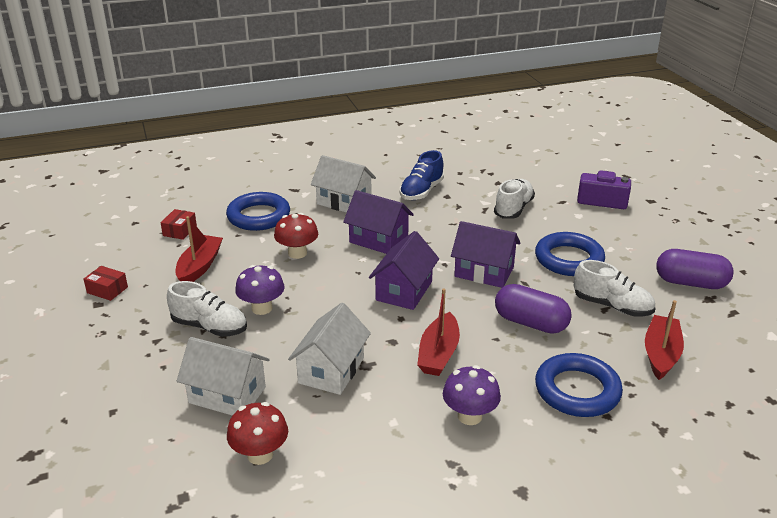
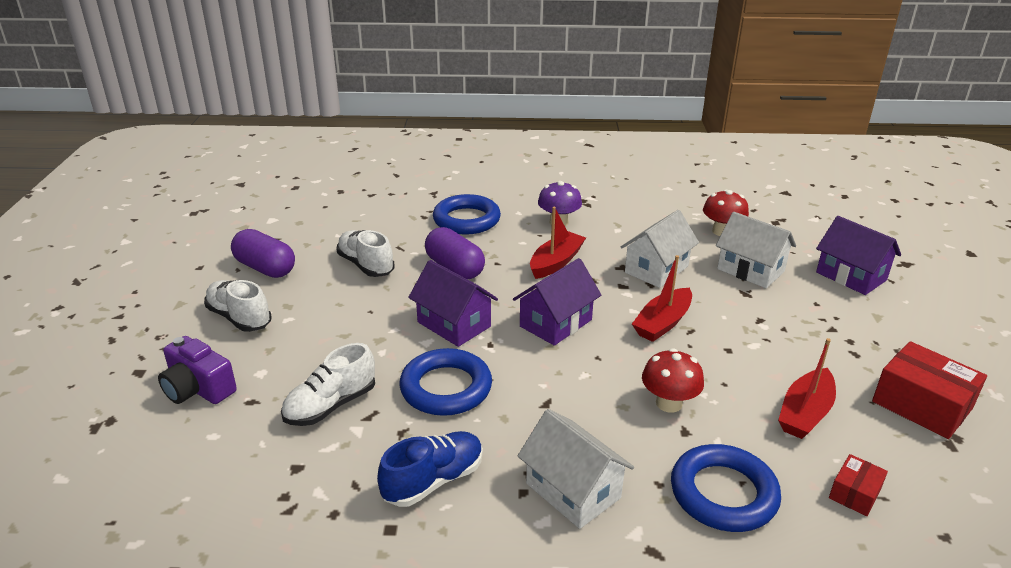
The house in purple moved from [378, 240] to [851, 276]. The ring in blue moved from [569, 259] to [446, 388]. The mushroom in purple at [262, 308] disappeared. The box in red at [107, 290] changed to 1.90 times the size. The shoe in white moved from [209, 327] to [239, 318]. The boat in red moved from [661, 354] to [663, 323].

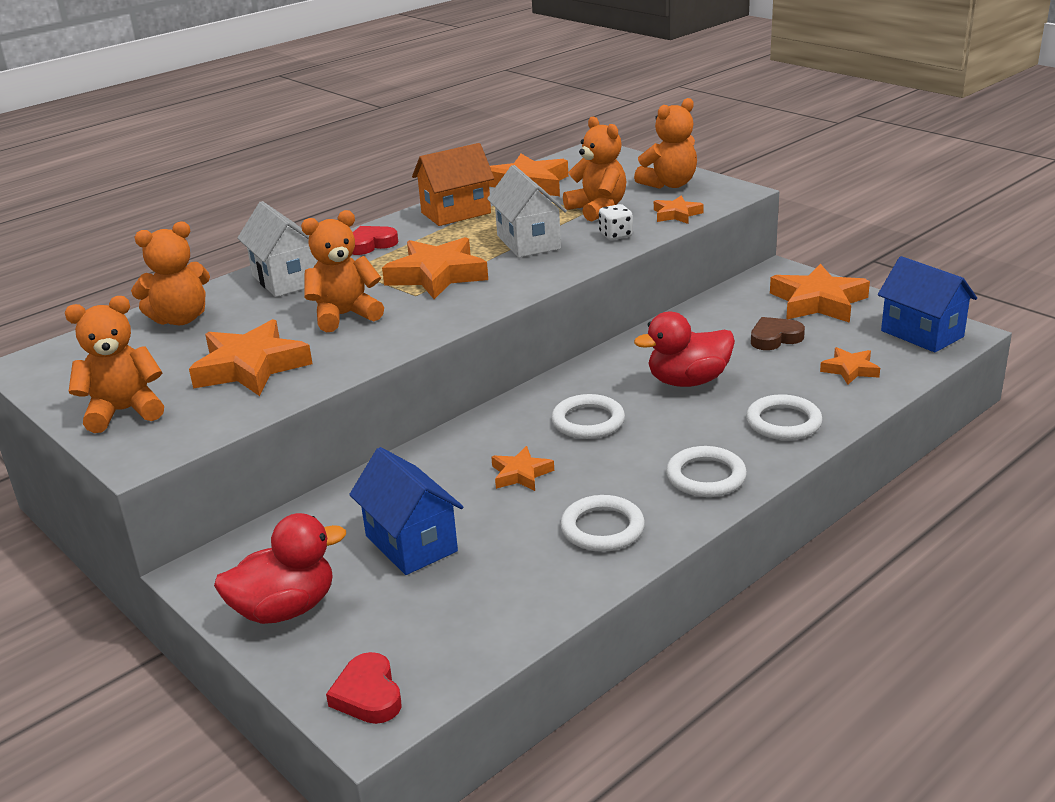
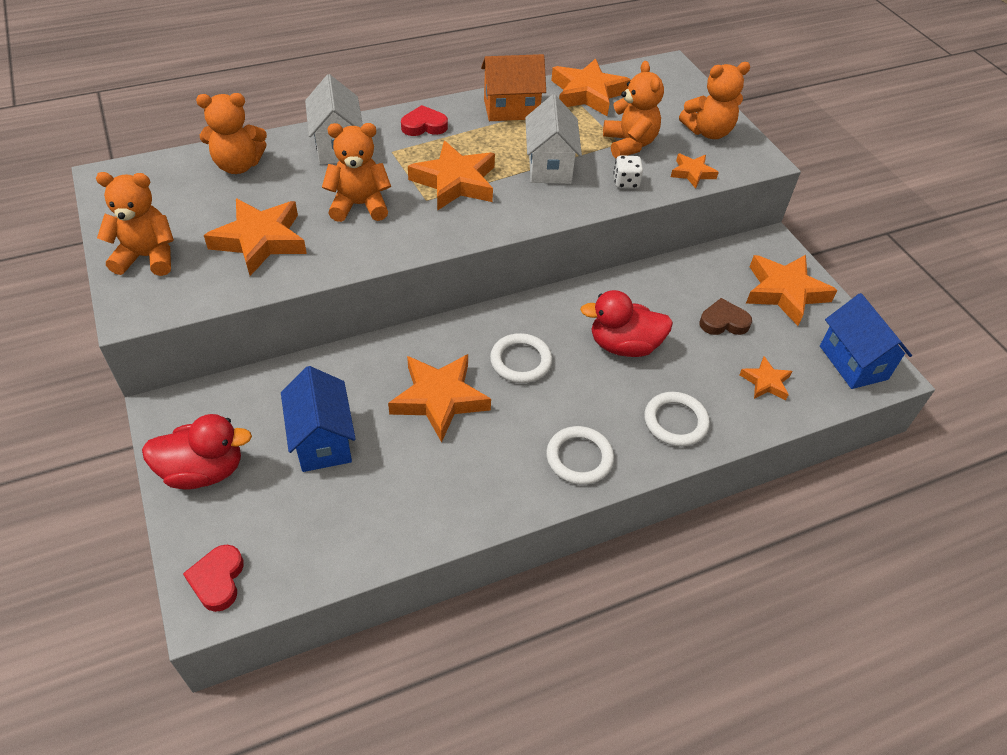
The star in orange at [521, 474] changed to 1.88 times the size. The ring in white at [602, 528] disappeared.

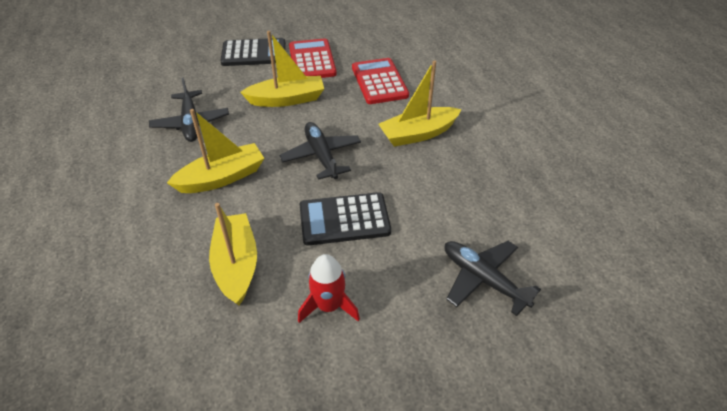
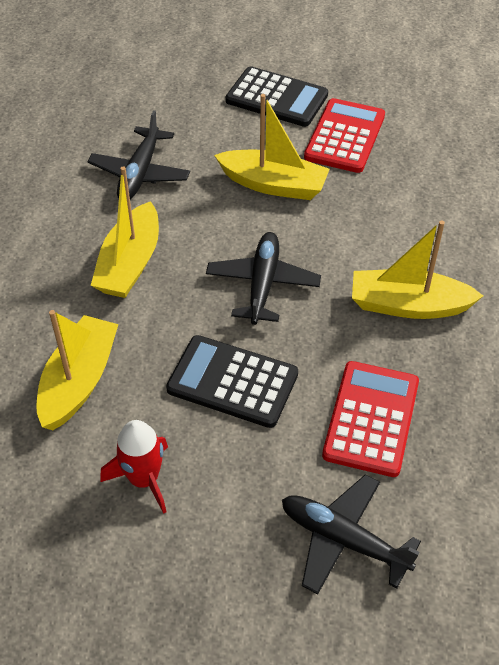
The calculator in red moved from [379, 82] to [371, 418]. The boat in yellow at [222, 178] turned 105 degrees clockwise. The plane in black at [483, 279] turned 45 degrees counterclockwise.

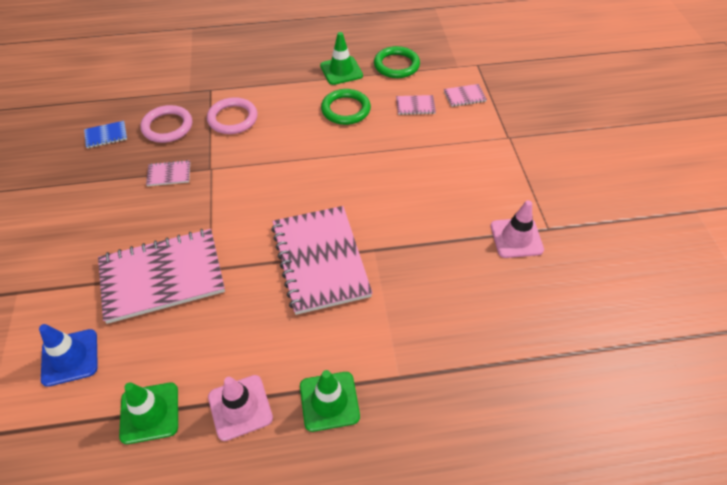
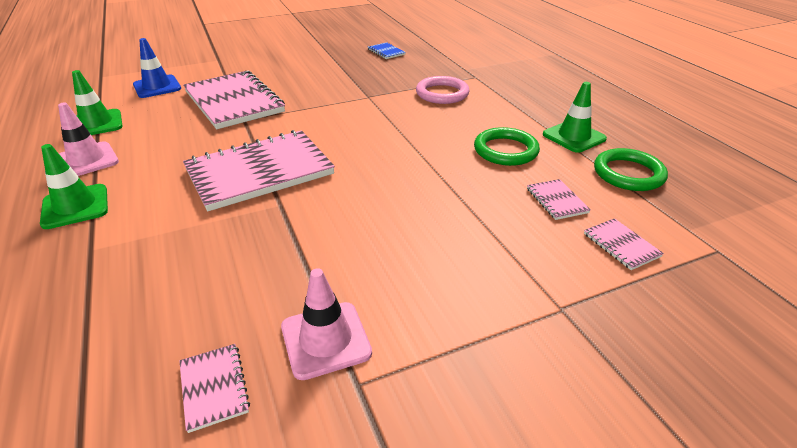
The ring in pink at [167, 127] disappeared. The notebook in pink moved from [169, 174] to [214, 387].

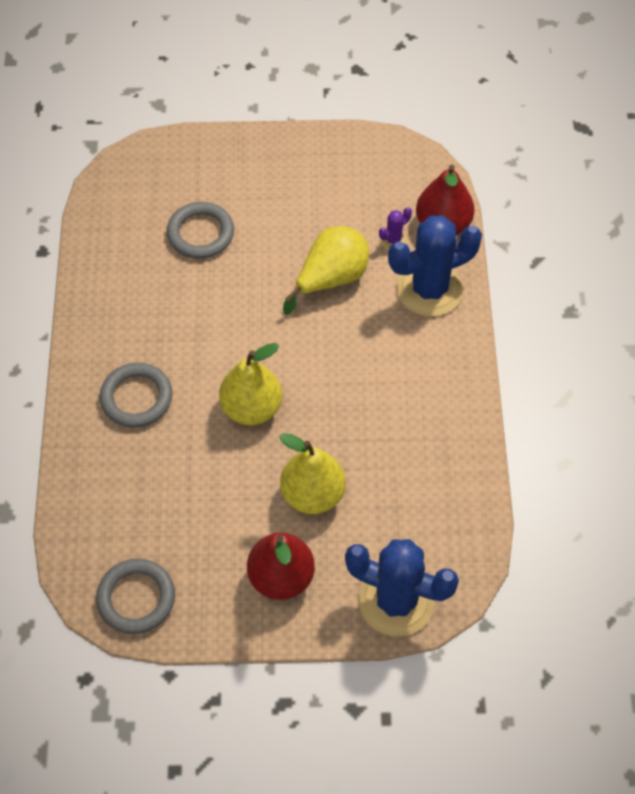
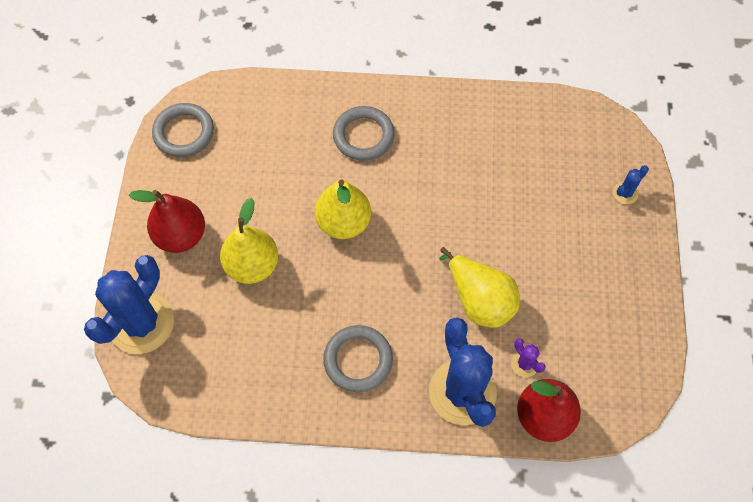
The ring in grey moved from [200, 233] to [358, 360]. The cactus in blue at [625, 193] appeared.

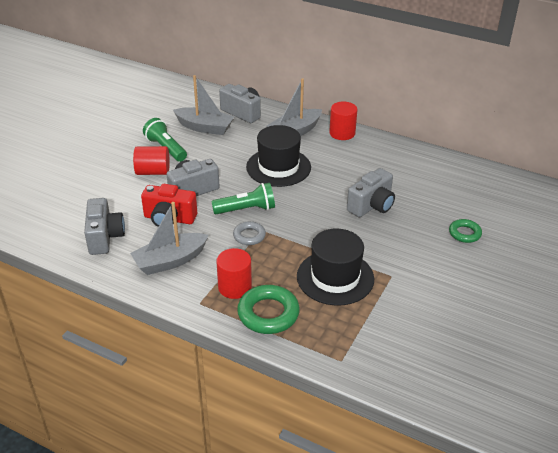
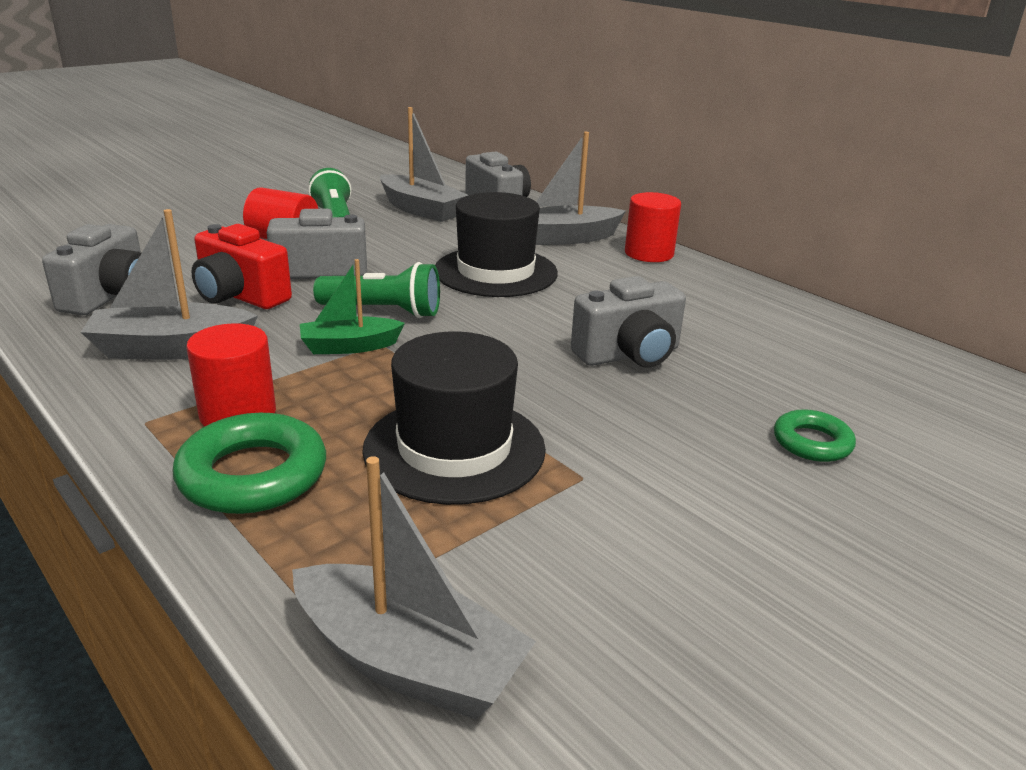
The ring in grey at [249, 236] was replaced by the boat in green at [349, 346]. The boat in grey at [408, 662] appeared.

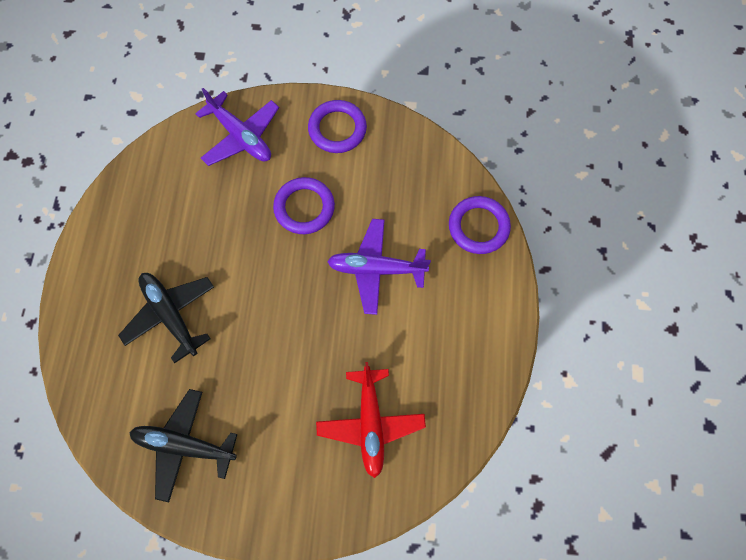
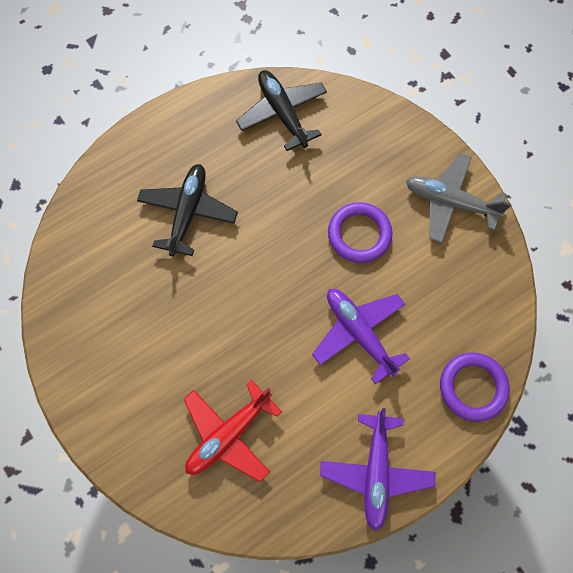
The plane in purple moved from [241, 136] to [376, 472]. The ring in purple at [337, 129] was replaced by the plane in grey at [450, 202]. The plane in black moved from [184, 445] to [282, 113].

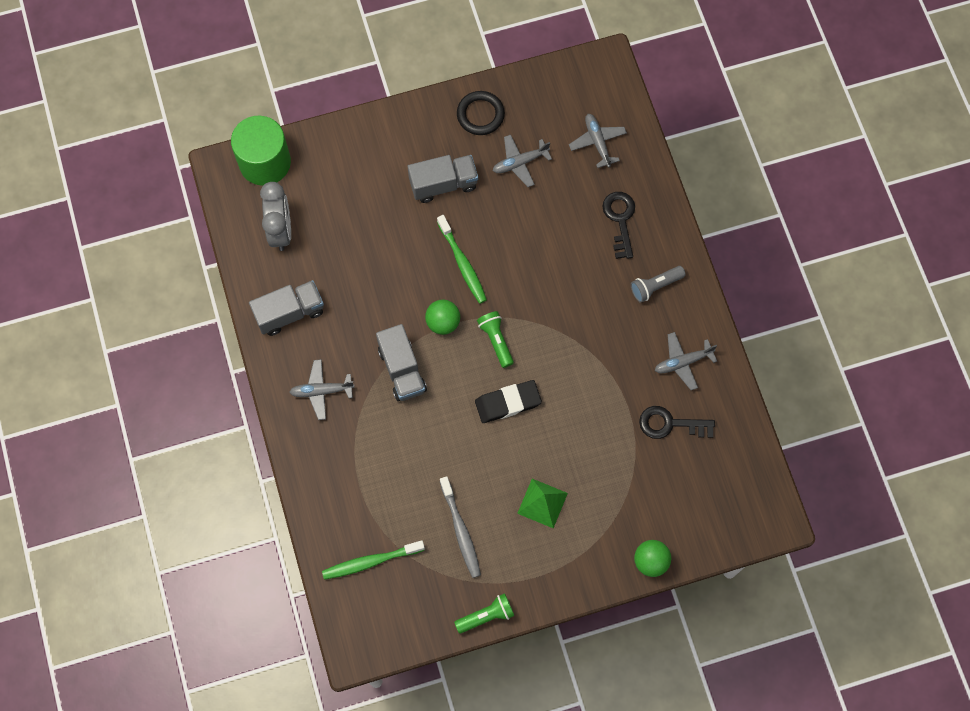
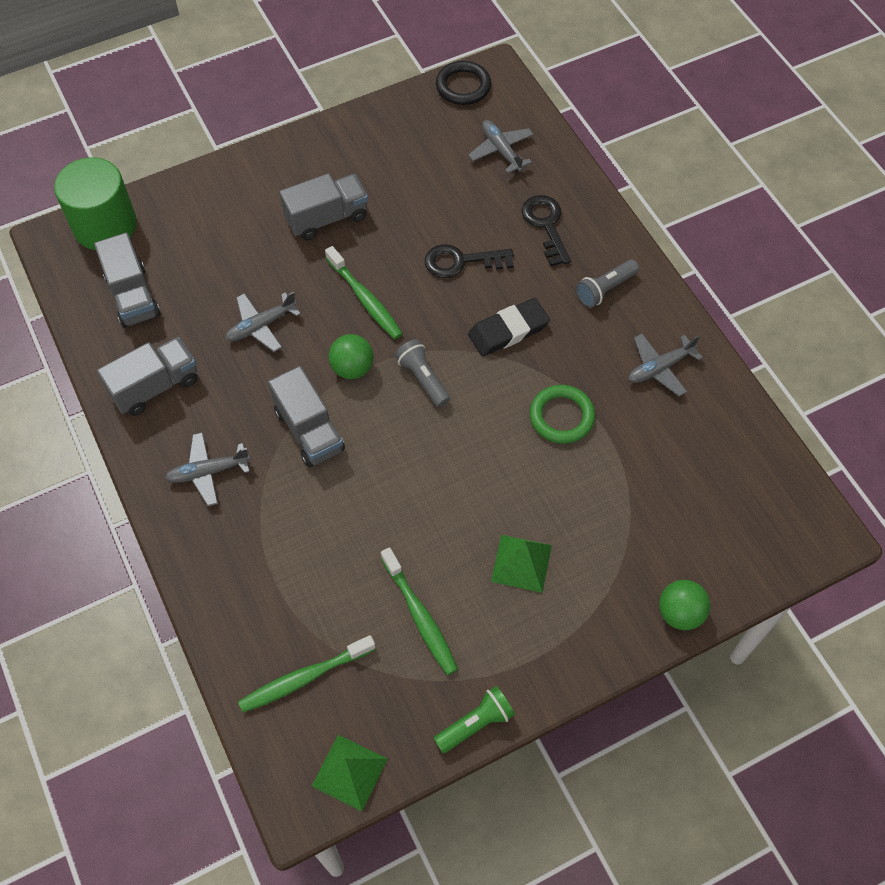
The ring in black moved from [480, 115] to [463, 86]. The plane in grey moved from [520, 163] to [261, 326]. The clock in grey at [281, 230] was replaced by the truck in grey at [133, 296]. The flashlight in green at [496, 341] became the flashlight in grey at [423, 379]. The eraser in black moved from [508, 403] to [508, 330]. The key in black moved from [670, 424] to [461, 262]. The toothbrush in grey at [461, 530] became the toothbrush in green at [420, 616]. The ring in green at [561, 416] appeared. The pyramid in green at [349, 772] appeared.

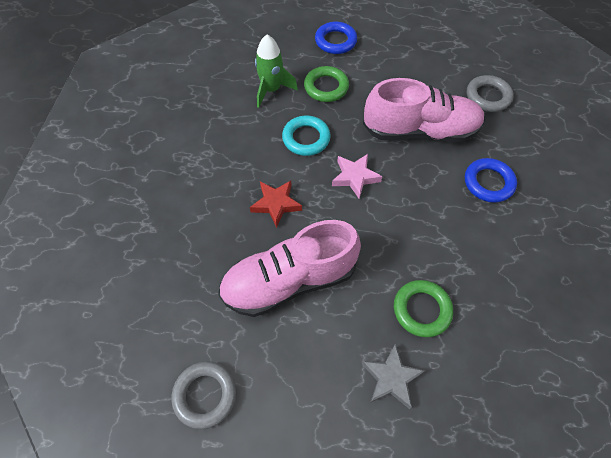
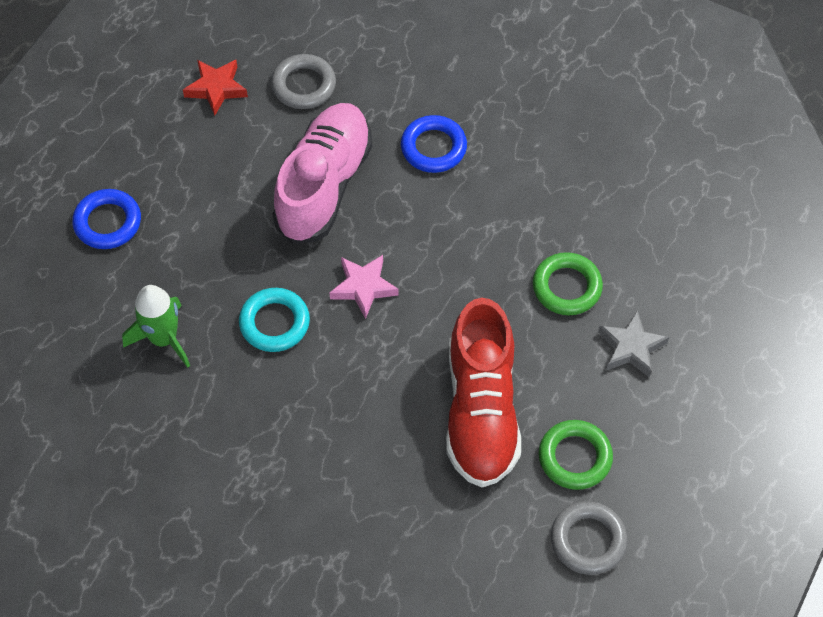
The ring in green moved from [326, 87] to [575, 457]. The star in red moved from [276, 204] to [216, 88]. The shoe in pink at [289, 281] became the shoe in red at [481, 411].

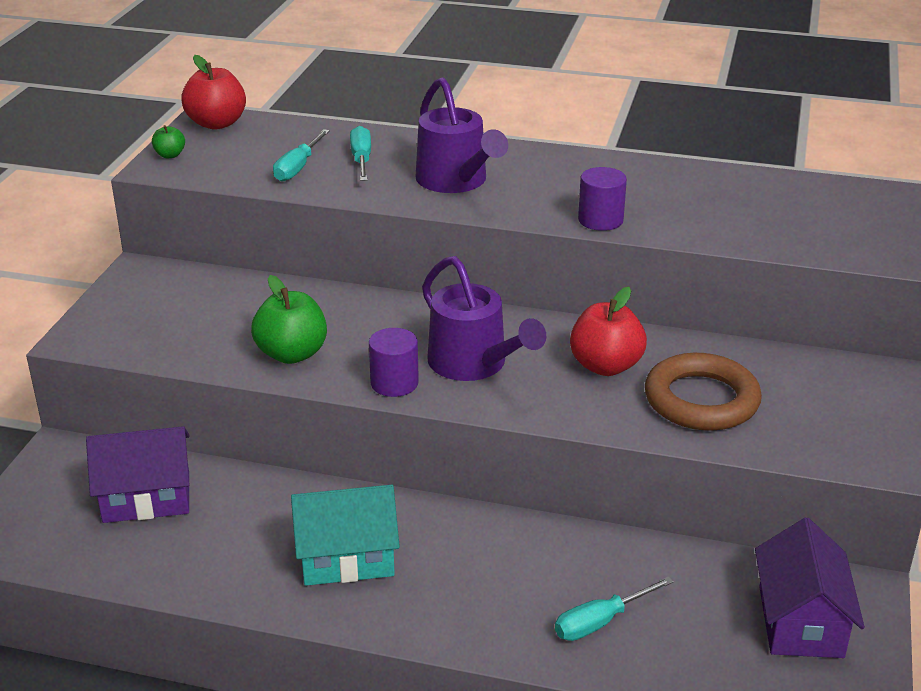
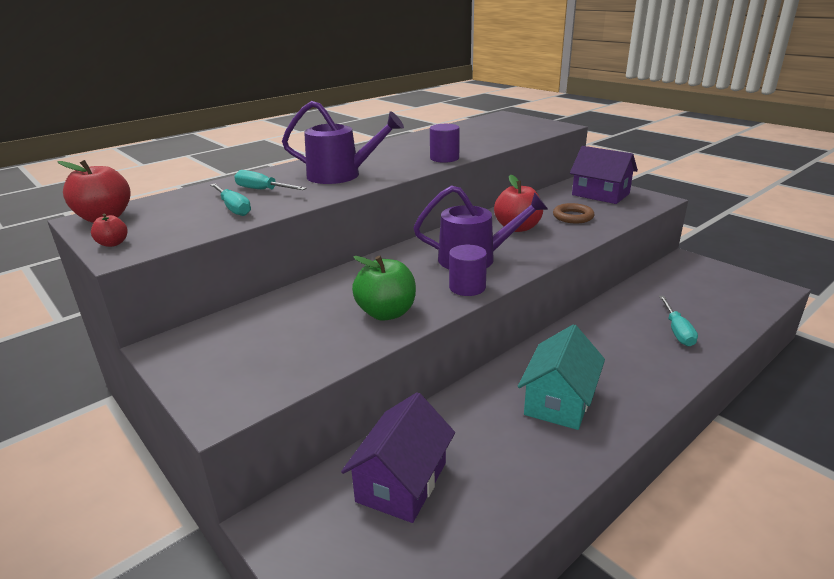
The apple in green at [170, 155] became the apple in red at [113, 243]. The ring in brown at [701, 400] changed to 0.59 times the size. The house in purple moved from [800, 621] to [600, 194].

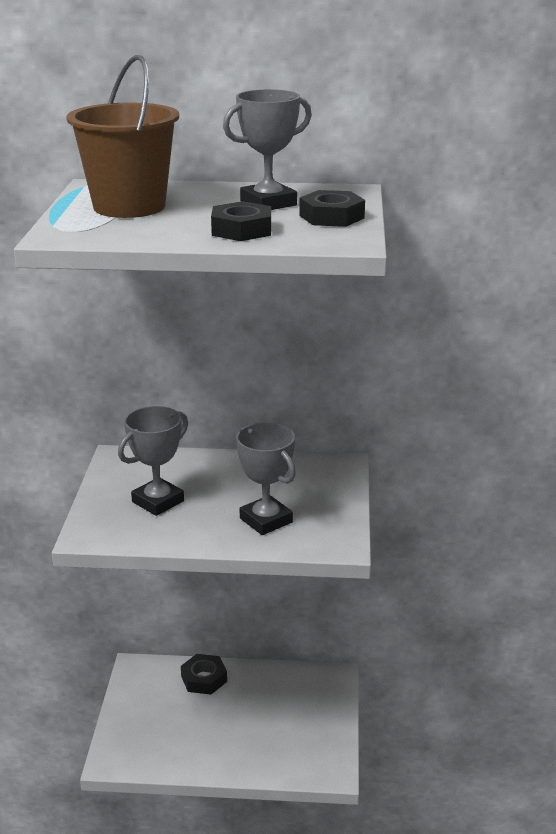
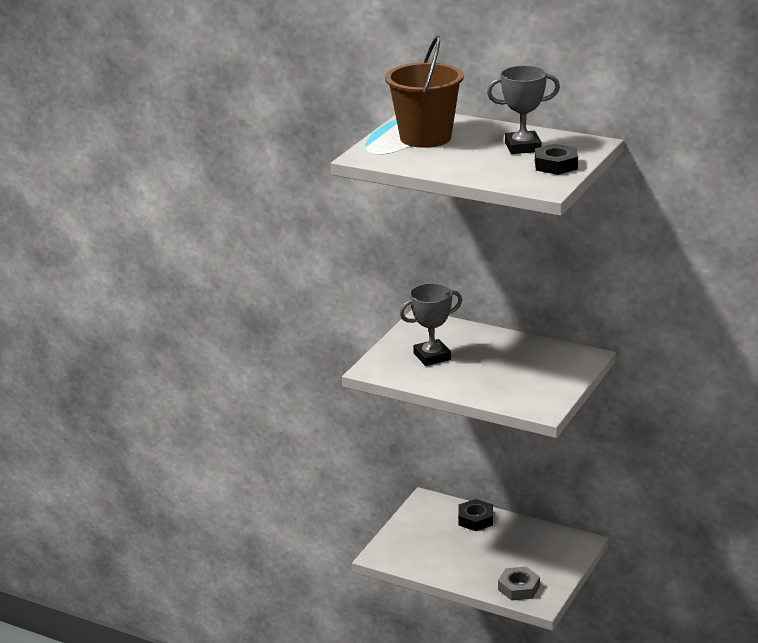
The nut in black at [241, 230] disappeared. The trophy in grey at [266, 520] disappeared. The nut in grey at [518, 588] appeared.

